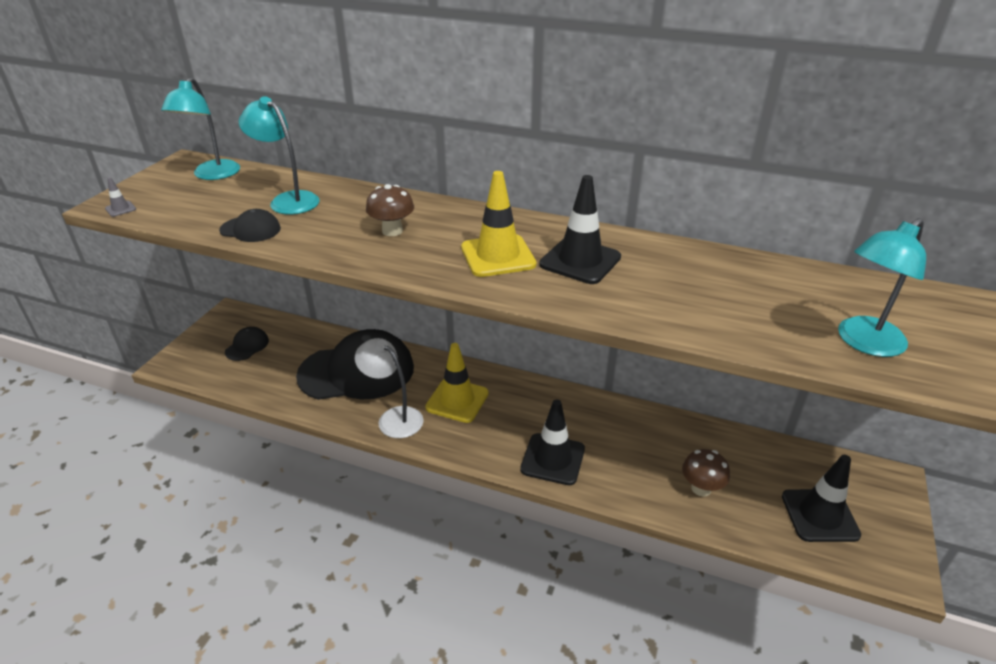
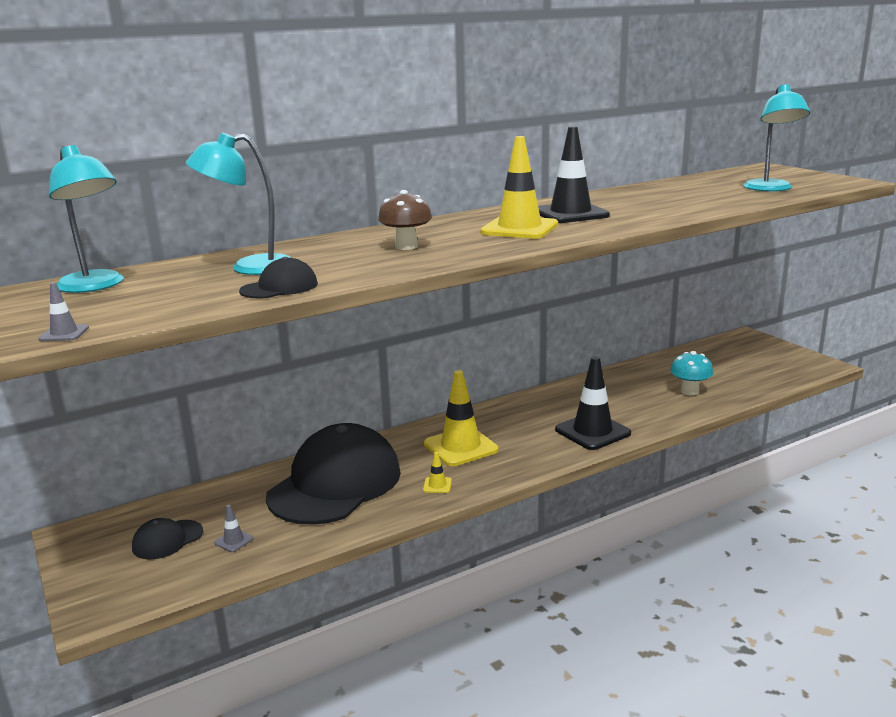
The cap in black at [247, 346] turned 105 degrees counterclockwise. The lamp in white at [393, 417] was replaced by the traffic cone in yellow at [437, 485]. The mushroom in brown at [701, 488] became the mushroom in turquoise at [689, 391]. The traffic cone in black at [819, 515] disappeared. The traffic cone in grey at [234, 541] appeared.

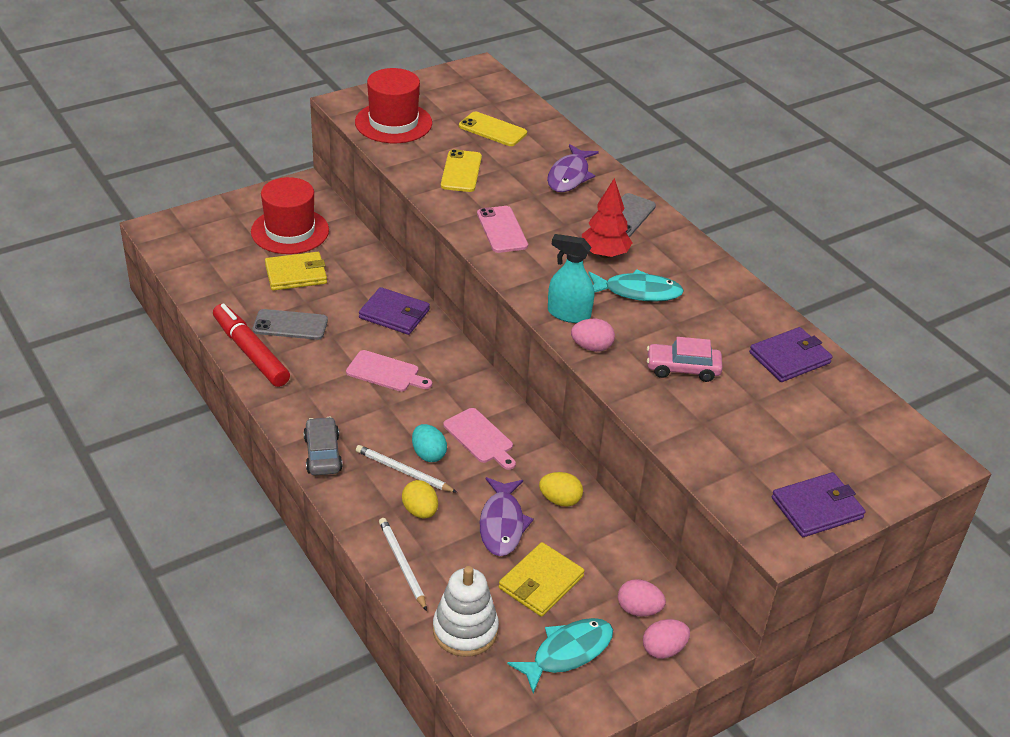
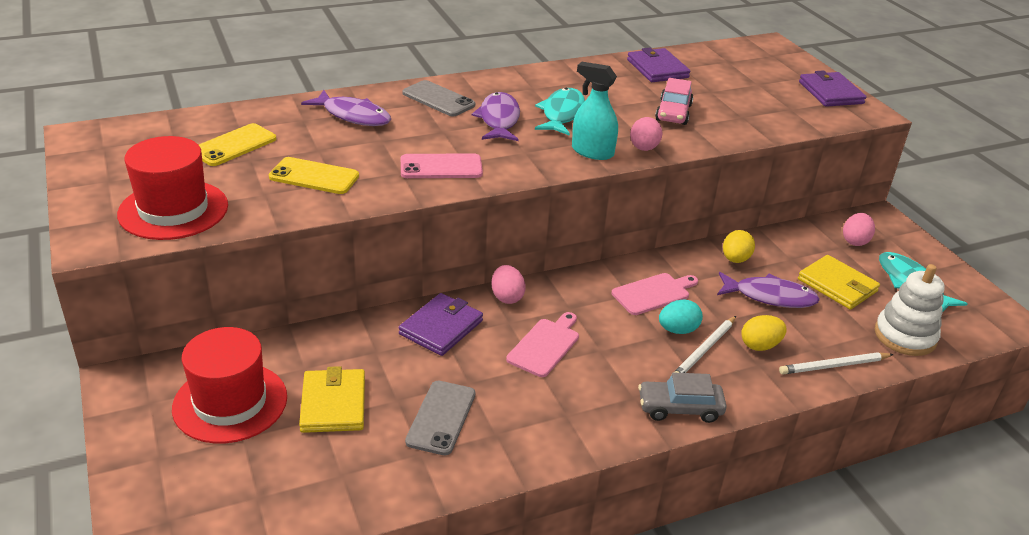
The tree in red at [604, 254] was replaced by the fish in purple at [499, 119]. The spray bottle in turquoise at [568, 314] turned 90 degrees clockwise. The marker in red at [250, 352] disappeared. The egg in pink moved from [663, 649] to [507, 297].

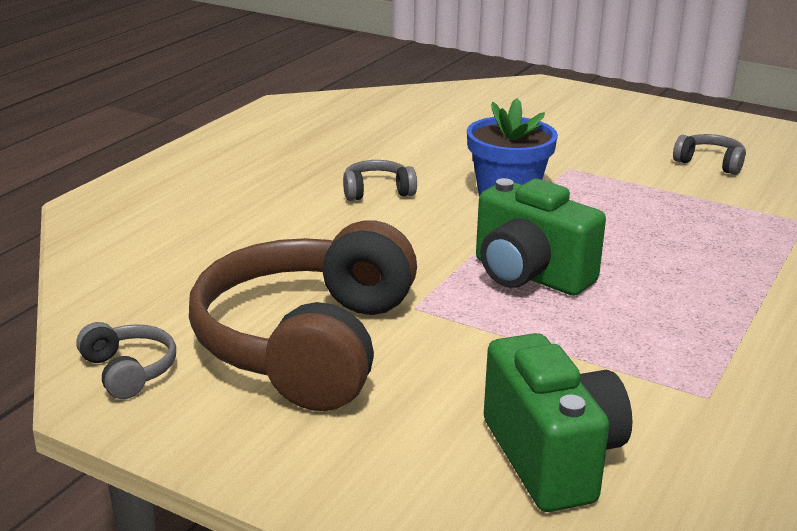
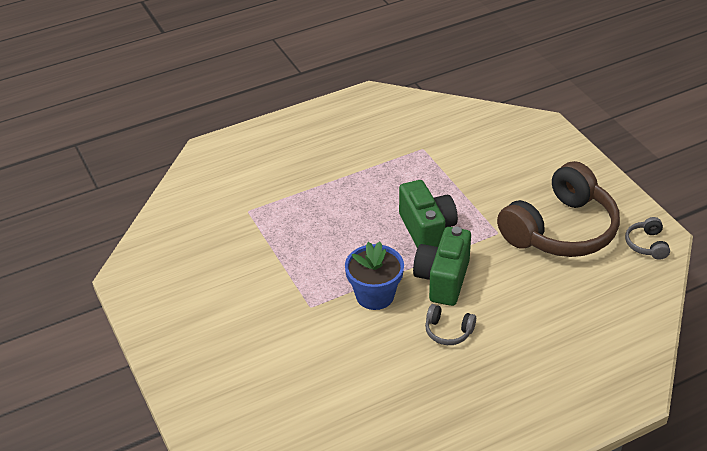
The headphones in grey at [710, 163] disappeared. The camera in green moved from [552, 458] to [443, 280].

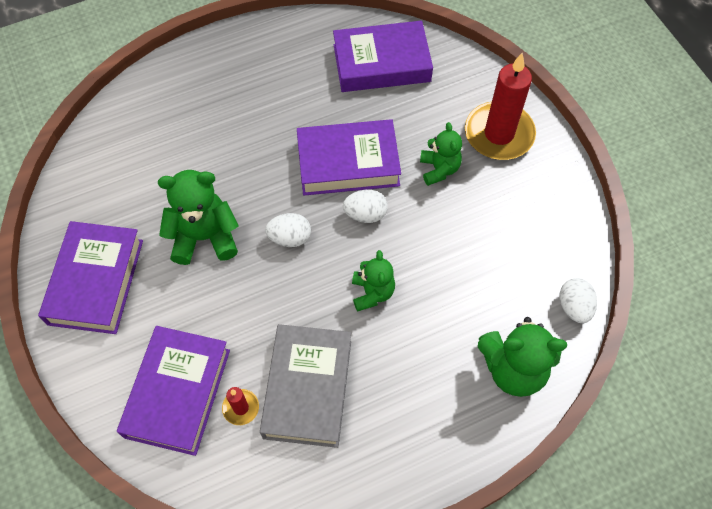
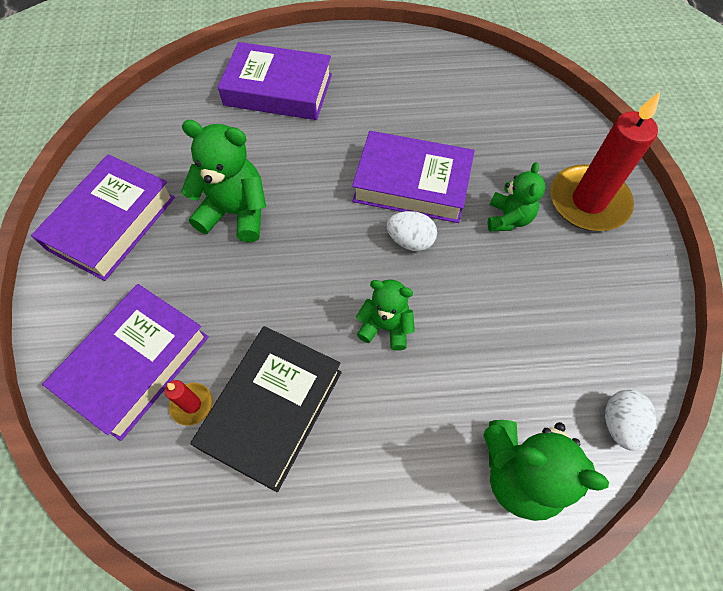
The book in purple moved from [381, 63] to [278, 90]. The egg in white at [290, 238] disappeared. The teddy bear in green at [372, 293] turned 90 degrees counterclockwise. The book in grey at [307, 388] became the book in black at [272, 409].

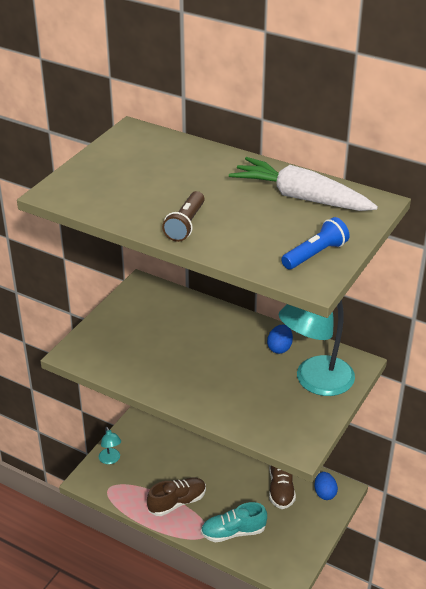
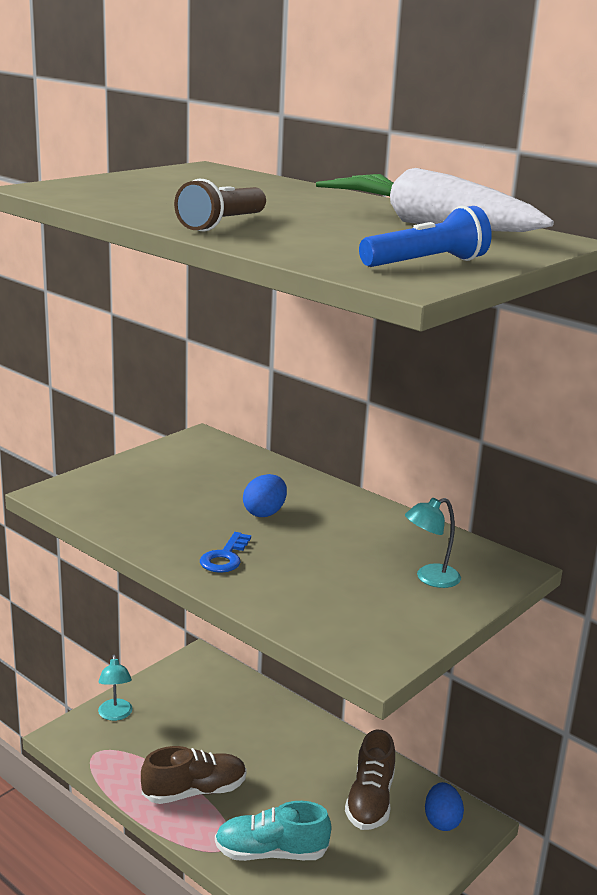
The lamp in turquoise at [315, 381] changed to 0.44 times the size. The egg in blue moved from [279, 348] to [264, 513]. The key in blue at [225, 557] appeared.

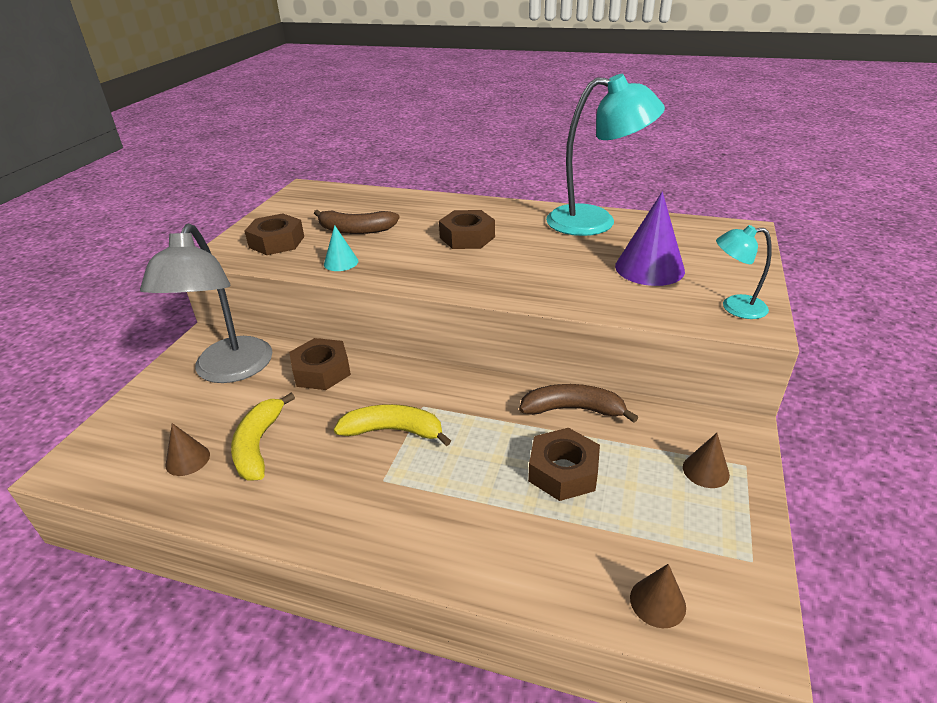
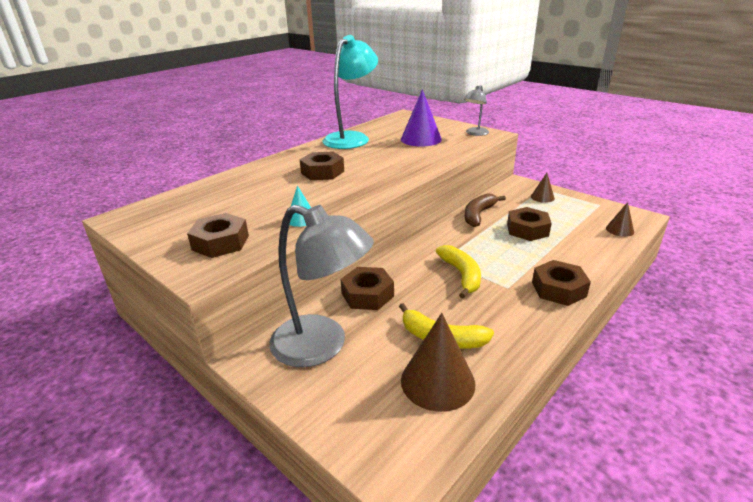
The banana in brown at [356, 230] disappeared. The lamp in turquoise at [734, 307] became the lamp in grey at [475, 133]. The banana in yellow at [393, 431] turned 135 degrees clockwise. The cone in brown at [187, 459] changed to 1.88 times the size. The nut in brown at [558, 289] appeared.

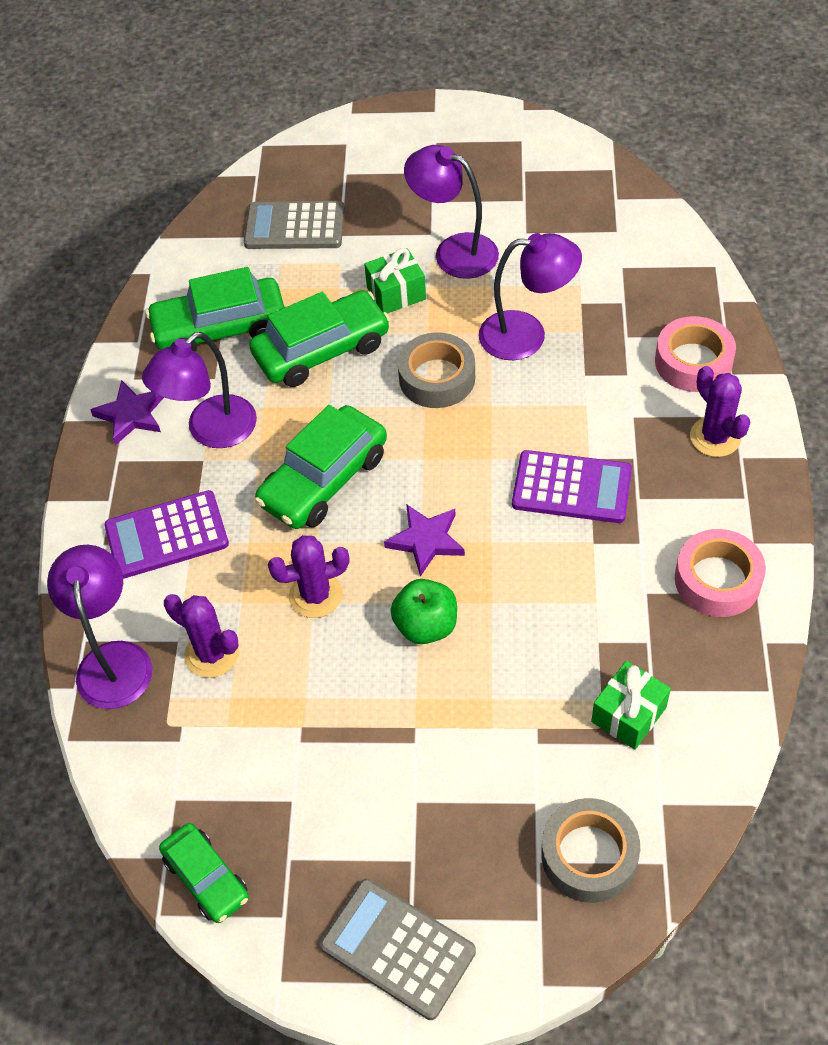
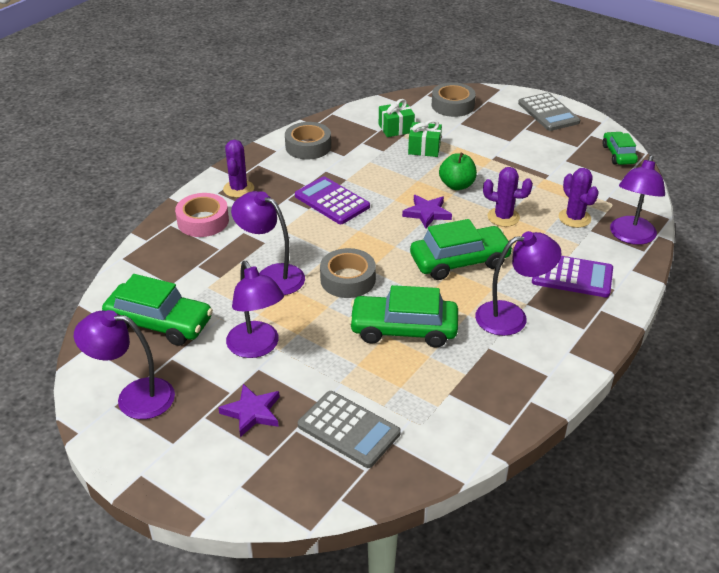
The gift in green moved from [396, 293] to [424, 148]. The car in green moved from [220, 328] to [159, 323]. The star in purple moved from [131, 415] to [252, 412]. The tape in pink at [717, 580] became the tape in grey at [308, 146]. The lamp in purple at [134, 397] appeared.

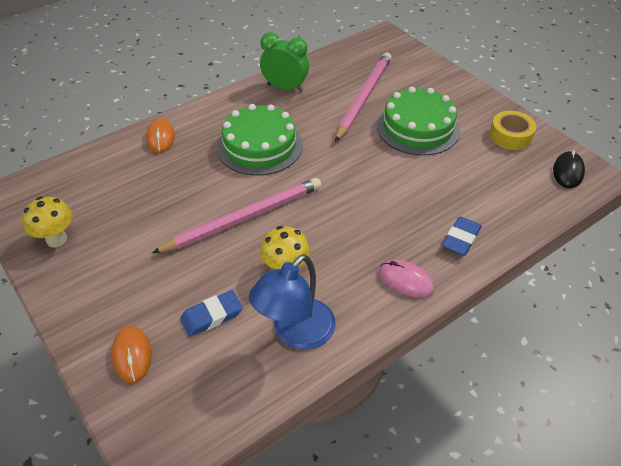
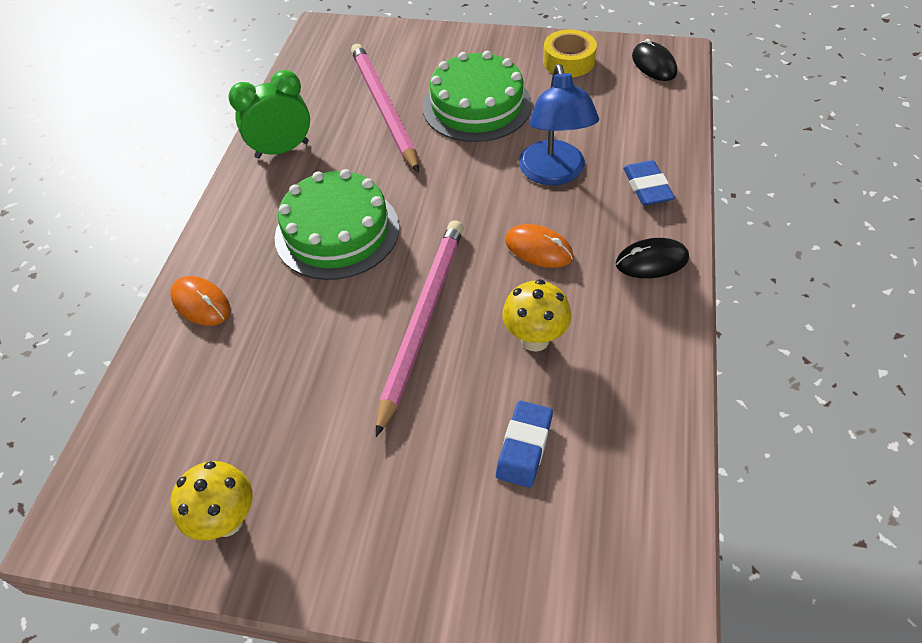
The lamp in blue moved from [295, 333] to [554, 173]. The mouse in pink at [405, 280] became the mouse in black at [652, 261]. The mouse in orange moved from [132, 355] to [538, 249].

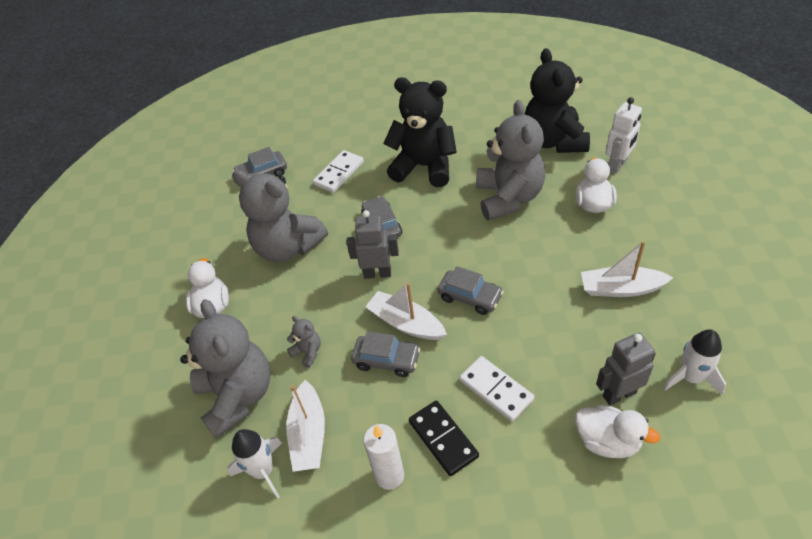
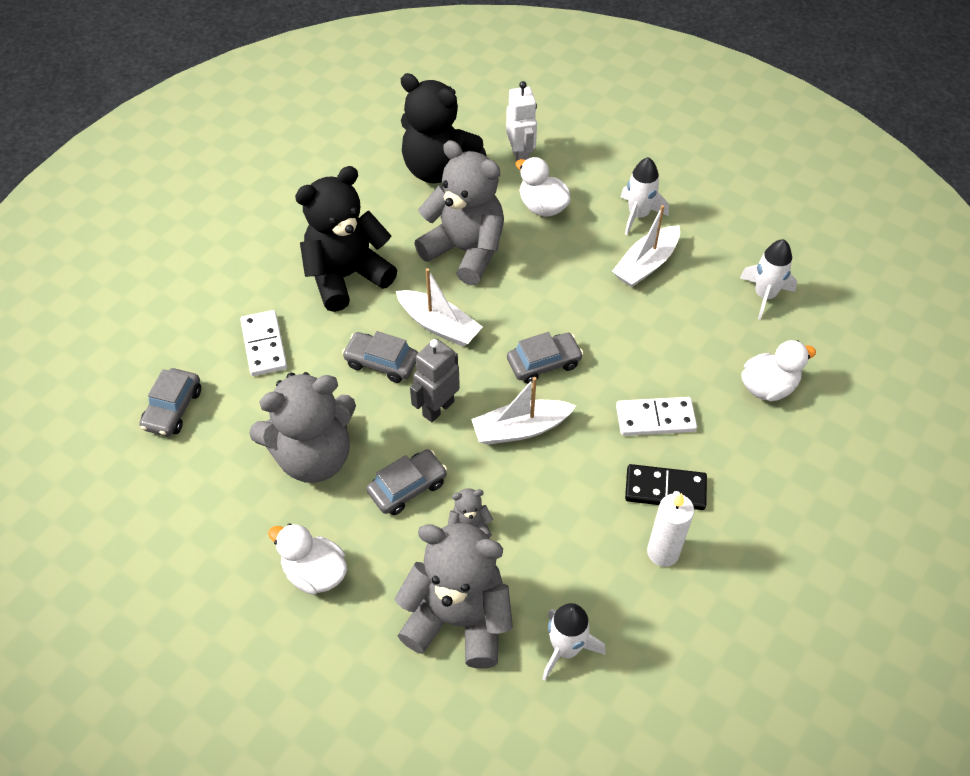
The car in grey moved from [387, 360] to [407, 487]. The robot in grey at [619, 394] disappeared. The boat in white moved from [309, 434] to [439, 325]. The rocket in white at [638, 215] appeared.

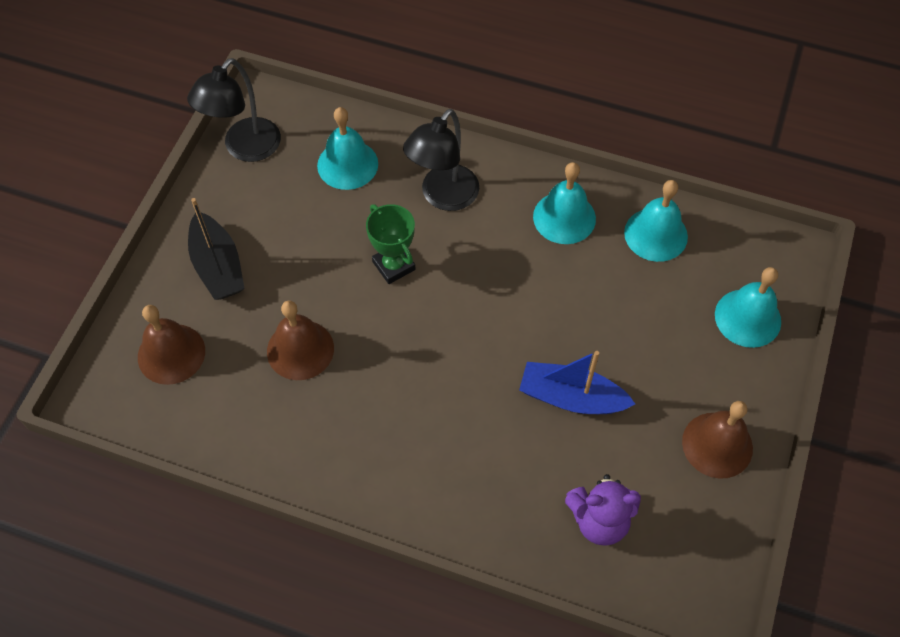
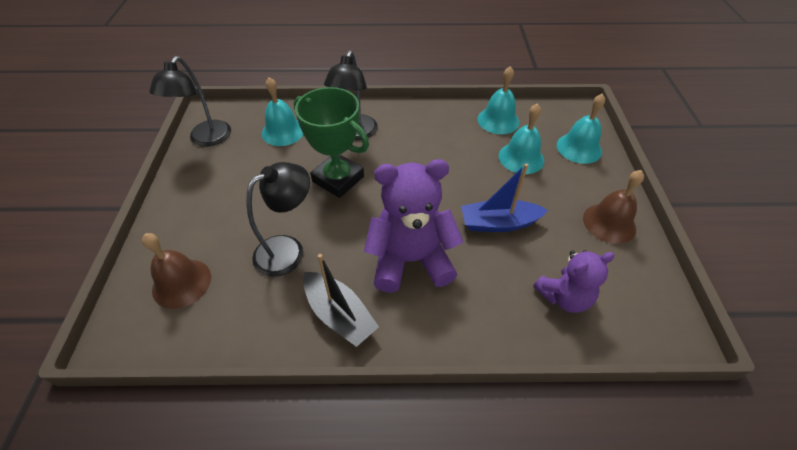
The bell in turquoise moved from [564, 217] to [521, 158]. The boat in black moved from [218, 266] to [339, 314]. The trophy in green at [393, 266] changed to 1.61 times the size. The bell in brown at [300, 349] was replaced by the lamp in black at [288, 250]. The teddy bear in purple at [410, 260] appeared.

